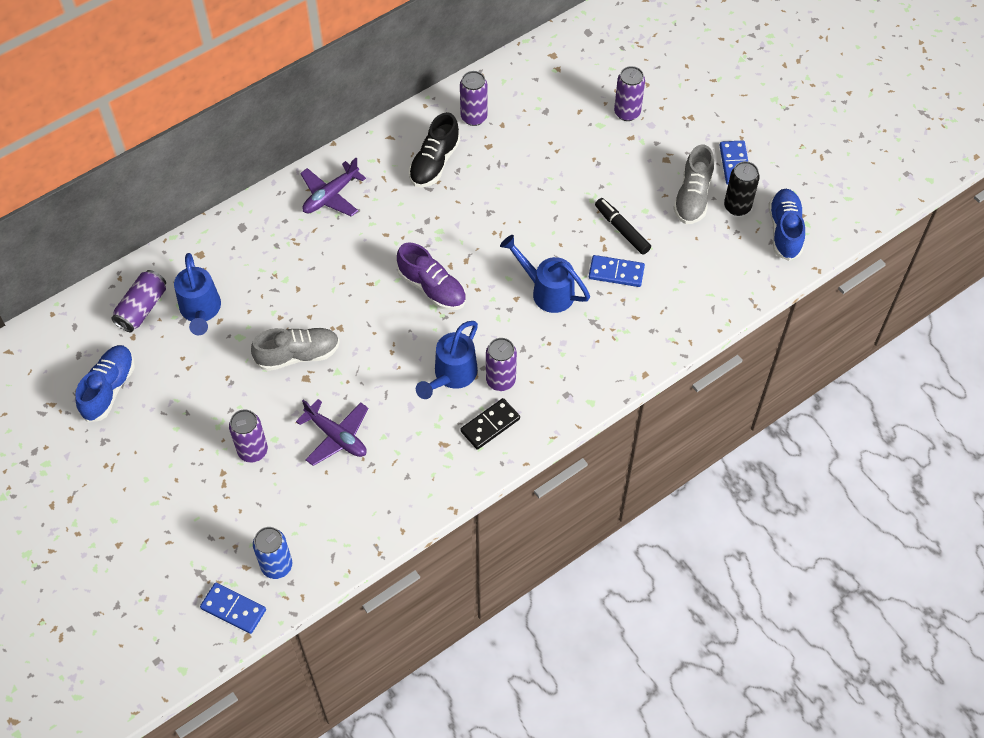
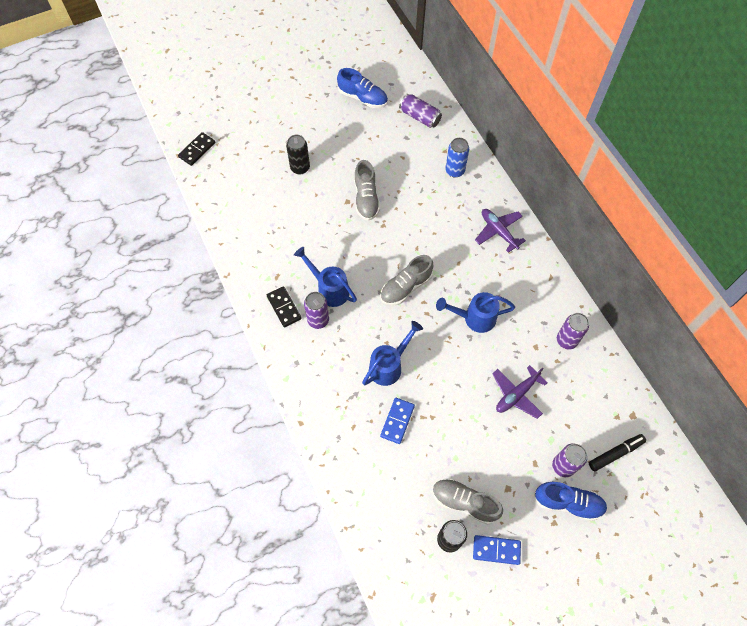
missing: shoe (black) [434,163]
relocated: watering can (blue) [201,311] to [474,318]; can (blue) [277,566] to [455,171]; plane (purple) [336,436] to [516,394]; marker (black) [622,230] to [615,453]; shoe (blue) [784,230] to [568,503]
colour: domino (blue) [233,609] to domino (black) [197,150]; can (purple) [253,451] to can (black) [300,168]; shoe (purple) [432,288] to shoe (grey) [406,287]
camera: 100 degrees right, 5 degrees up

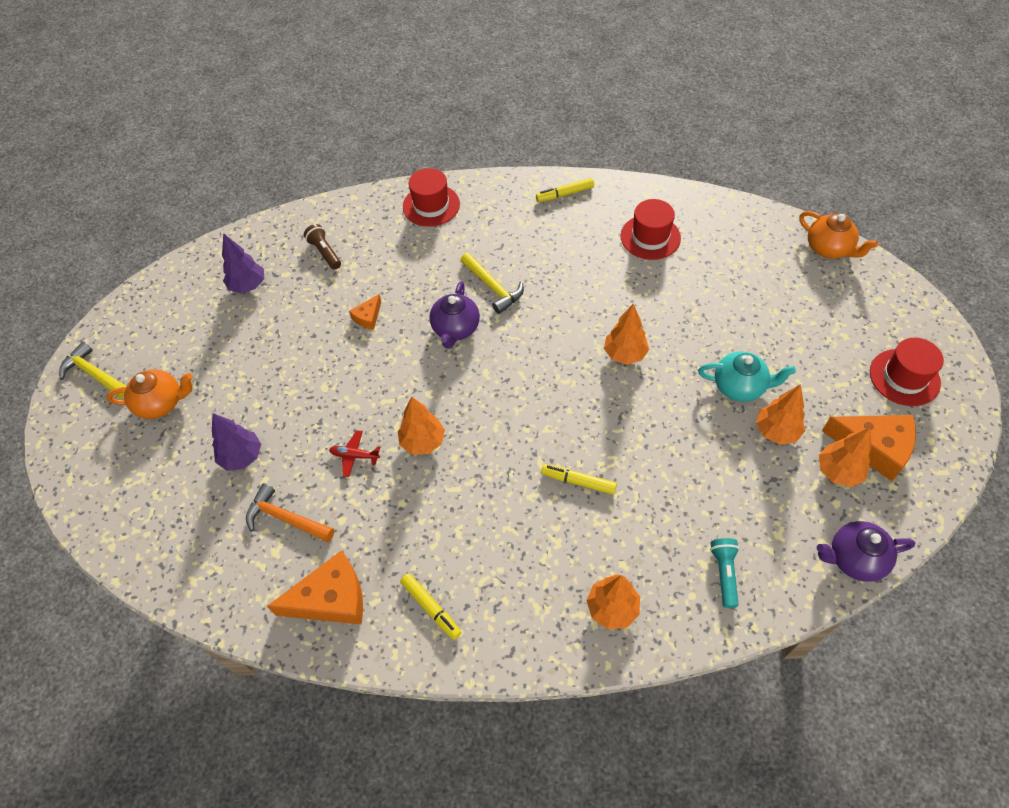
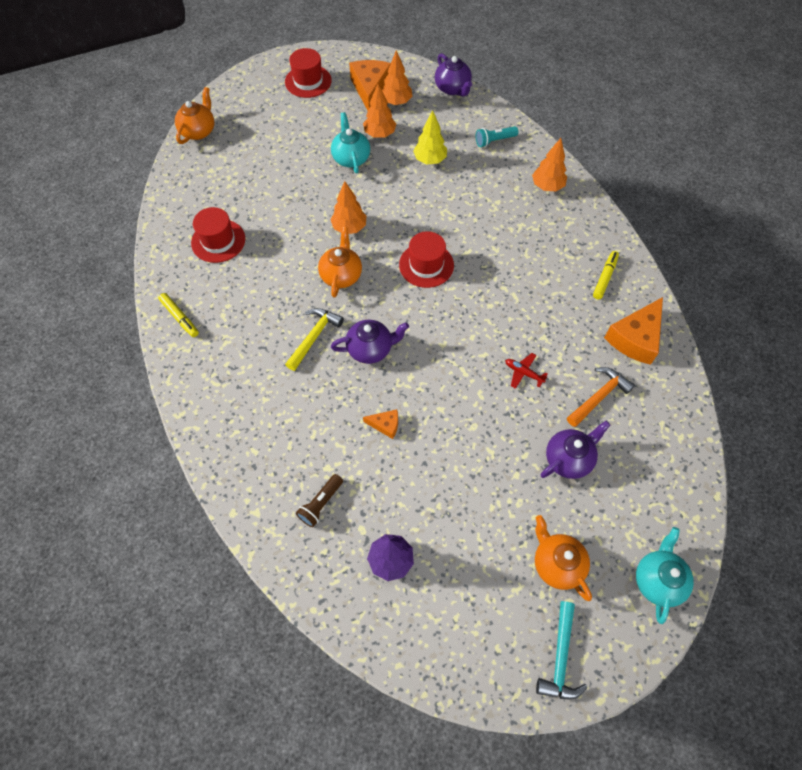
missing: tree (orange) [423,442]; marker (yellow) [578,482]
appeared: teapot (orange) [341,275]; tree (yellow) [430,160]; teapot (turquoise) [657,580]
relocated: hat (red) [431,205] to [426,265]
exchanged: tree (purple) [242,457] to teapot (purple) [569,459]
colour: hammer (yellow) [95,374] to hammer (turquoise) [560,657]
spun: hammer (orange) [286,518] = [598,397] 135 degrees counterclockwise; cheese (orange) [331,599] = [635,338] 105 degrees counterclockwise; plane (red) [354,456] = [523,373] 135 degrees clockwise
camera: 115 degrees left, 5 degrees up

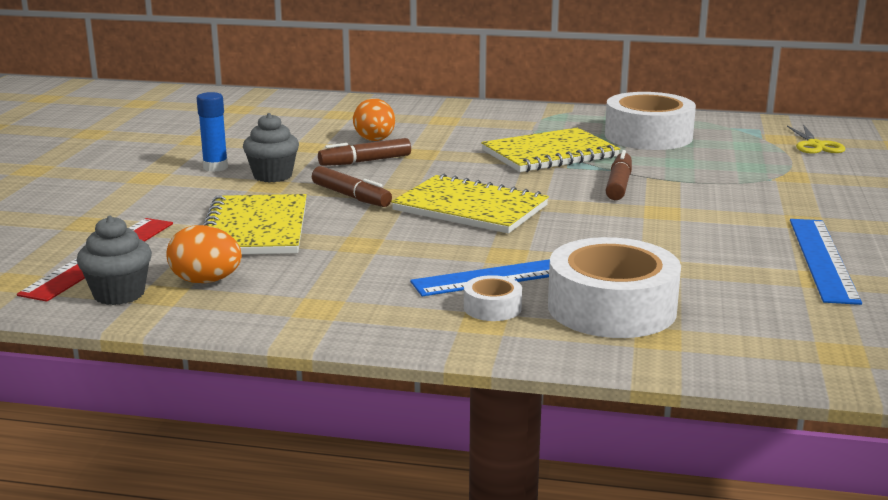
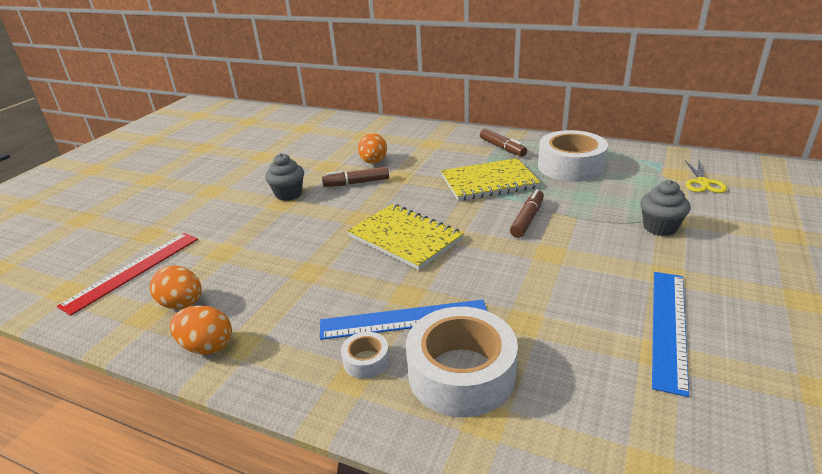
missing: glue stick (blue) [215,167]; notebook (yellow) [255,229]
appeared: egg (orange) [207,346]
relocated: cupcake (grey) [119,294] to [660,227]; marker (brown) [351,196] to [502,148]
camera: 15 degrees right, 10 degrees up

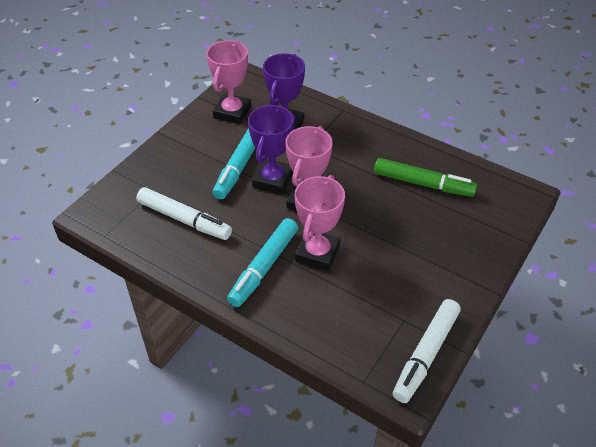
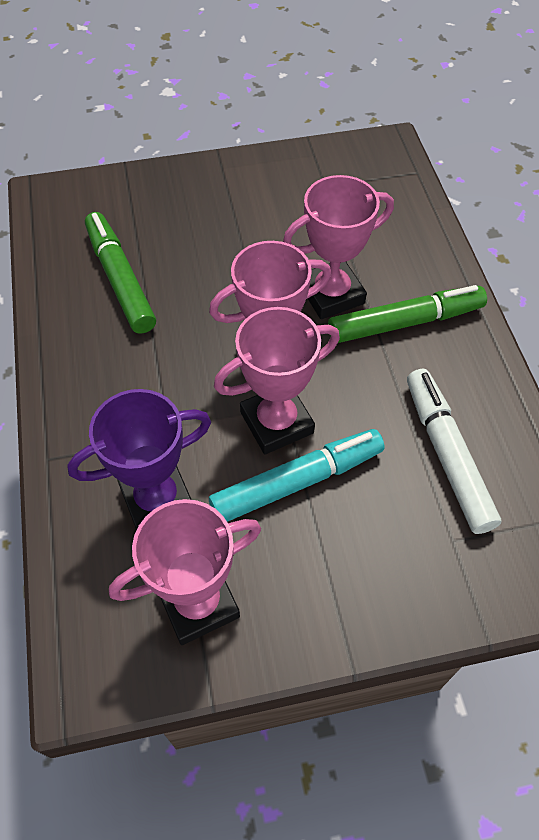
missing: marker (white) [425,354]
colour: marker (turquoise) [264,267] to marker (green) [405,322]; trophy (purple) [273,180] to trophy (pink) [276,422]
camera: 135 degrees left, 10 degrees up

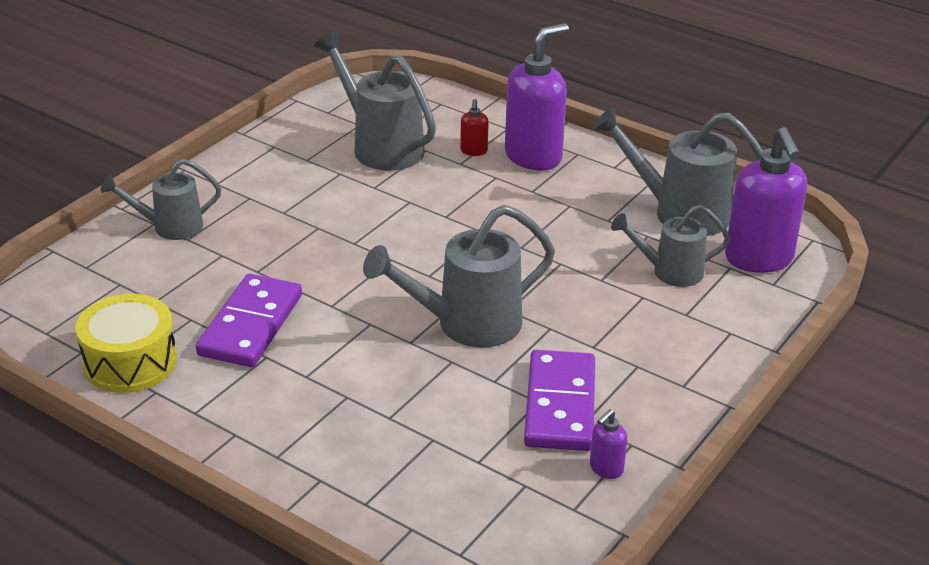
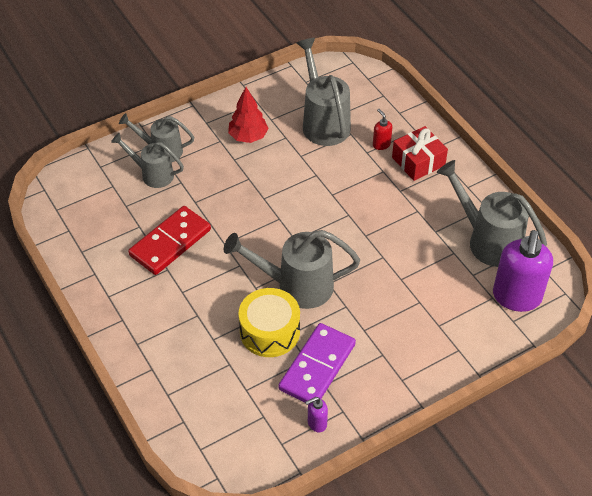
appeared: tree (red) [248,137]
relocated: drum (yellow) [130,362] to [269,331]; watering can (grey) [670,272] to [153,174]
exchanged: soap dispenser (purple) [534,157] to gift (red) [418,161]
colour: domino (purple) [250,325] to domino (red) [170,242]
spun: soap dispenser (red) [473,151] = [381,144] 120 degrees clockwise
camera: 25 degrees right, 15 degrees up

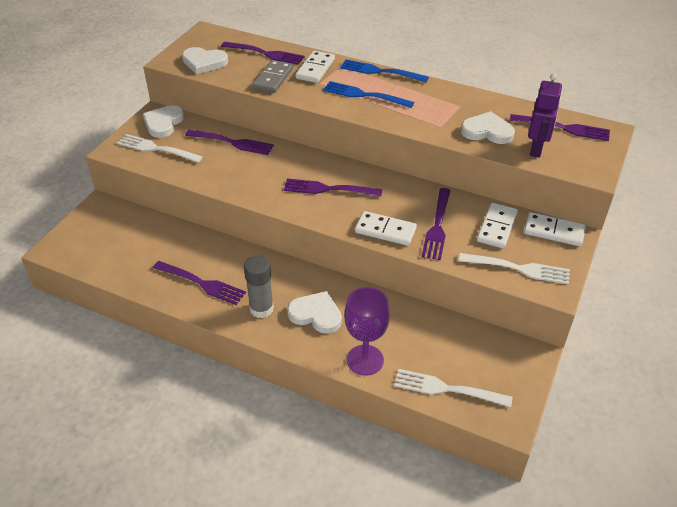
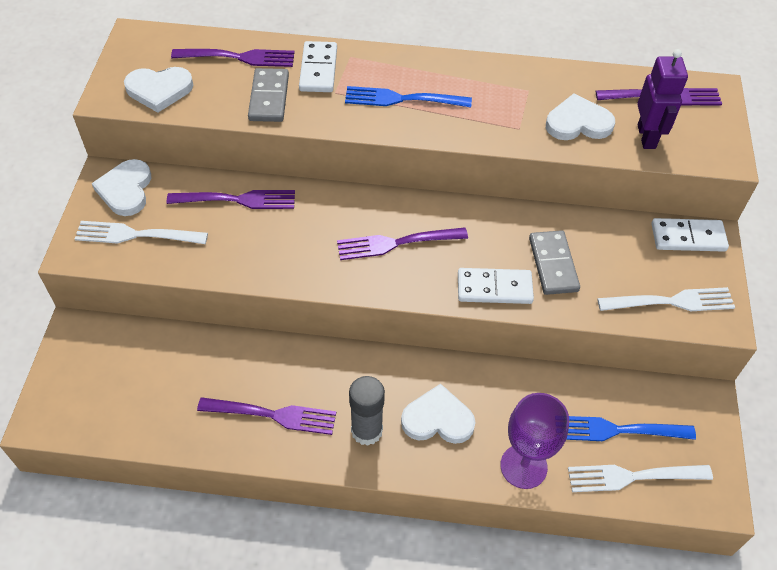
missing: domino (white) [497,227]
relocated: fork (blue) [381,71] to [618,430]
exchanged: fork (purple) [437,226] to domino (grey) [553,264]
camera: 20 degrees left, 10 degrees up

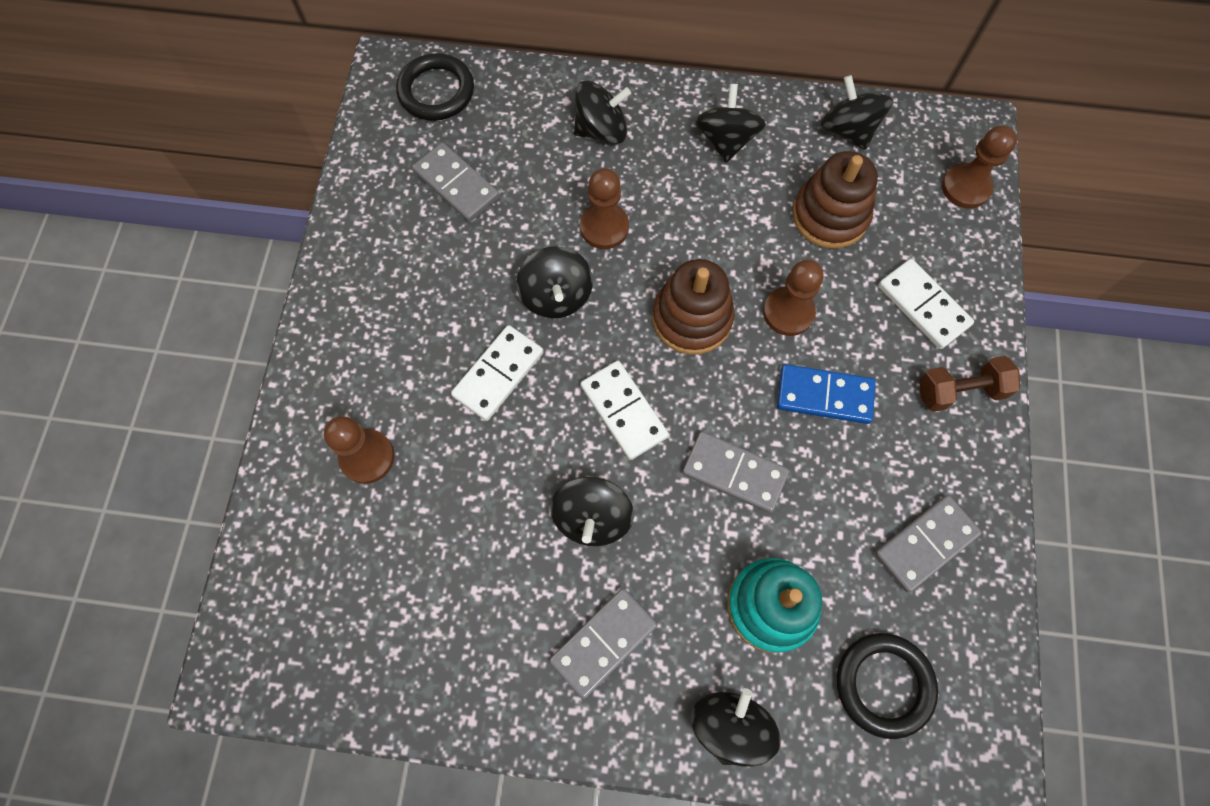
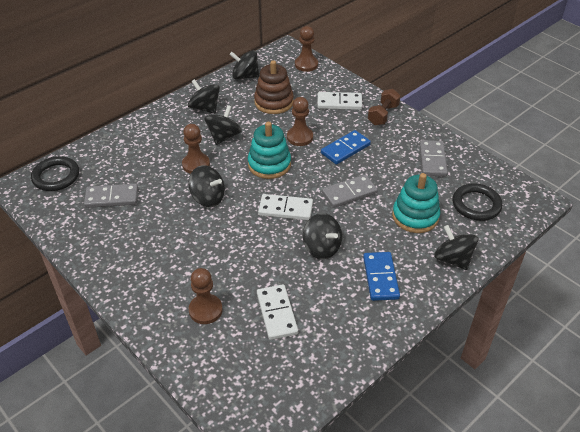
relocated: domino (white) [498,374] to [276,313]; spinning top (black) [601,130] to [224,136]
colour: domino (grey) [604,643] to domino (blue) [380,278]; stacking toy (brown) [692,318] to stacking toy (turquoise) [269,164]
camera: 50 degrees left, 25 degrees down

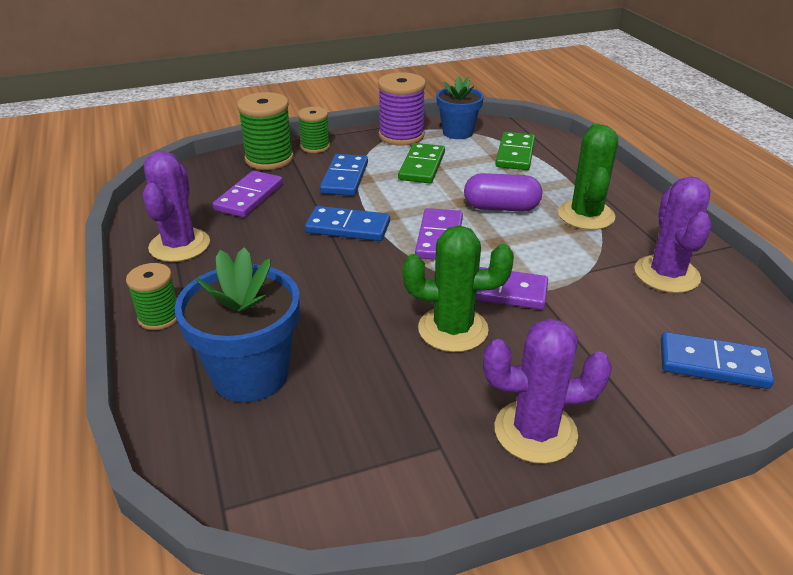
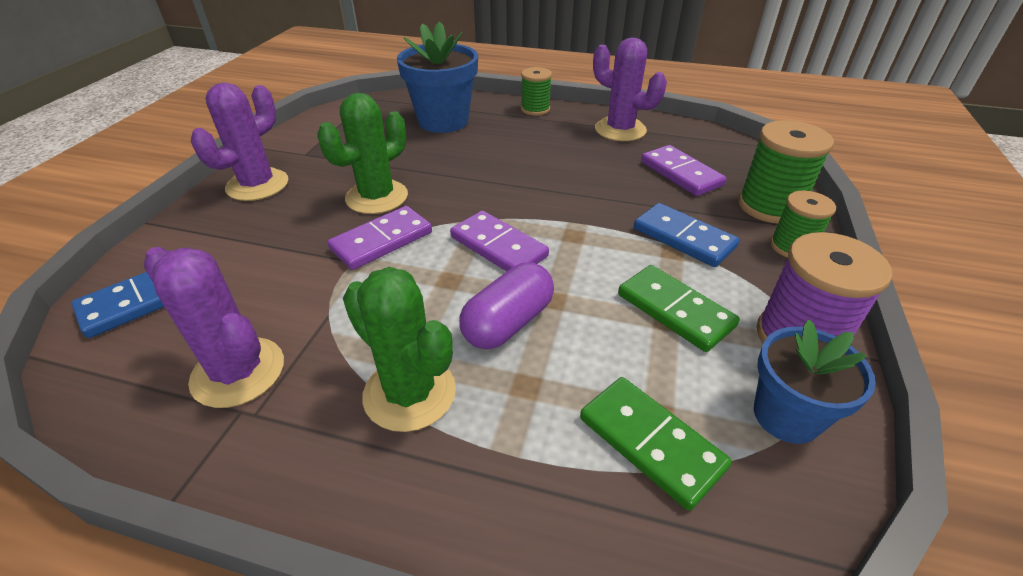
missing: domino (blue) [348,227]
camera: 125 degrees right, 5 degrees up

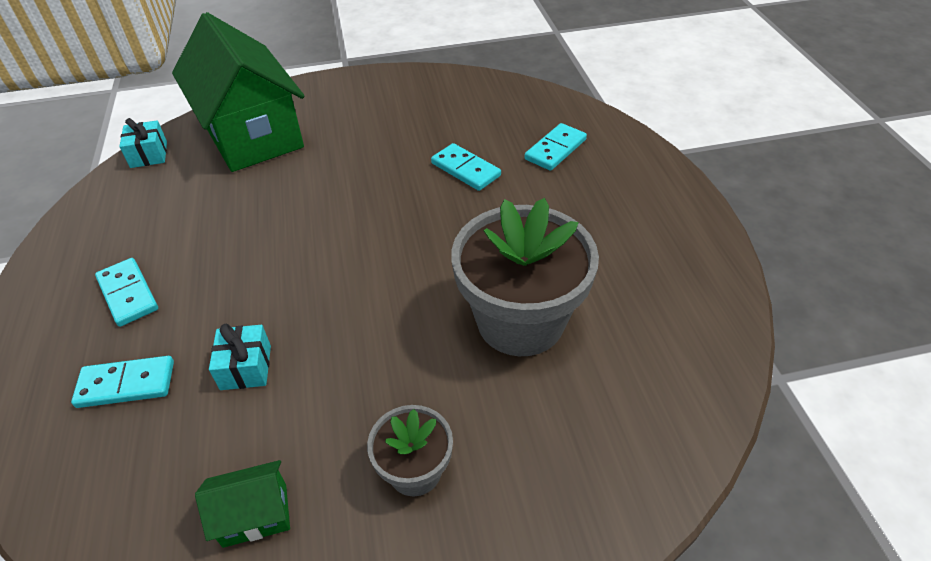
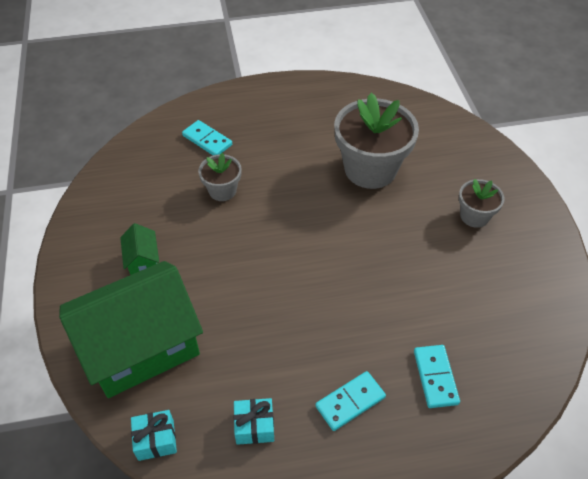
relocated: house (green) [255,515] to [143,261]; gift (turquoise) [246,367] to [254,426]
exchanged: domino (turquoise) [465,169] to flower pot (grey) [222,190]
camera: 90 degrees left, 5 degrees up

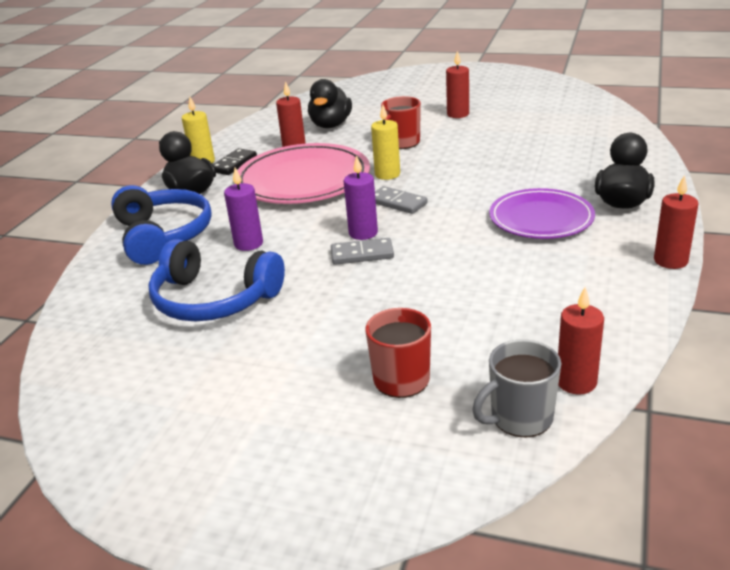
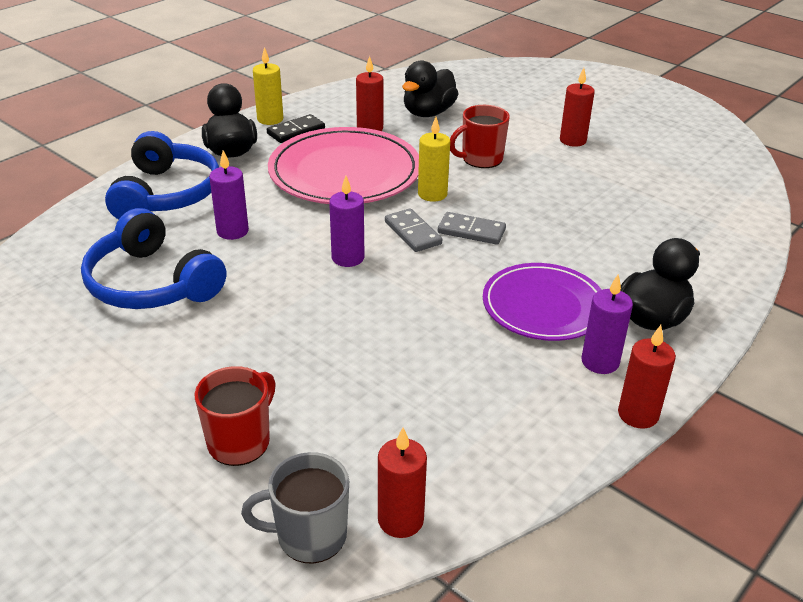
appeared: candle (purple) [600,362]
relocated: domino (grey) [362,254] to [471,231]
camera: 20 degrees right, 5 degrees up

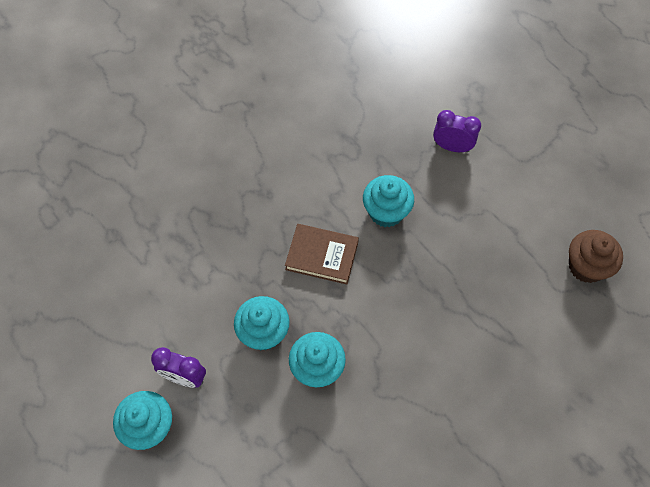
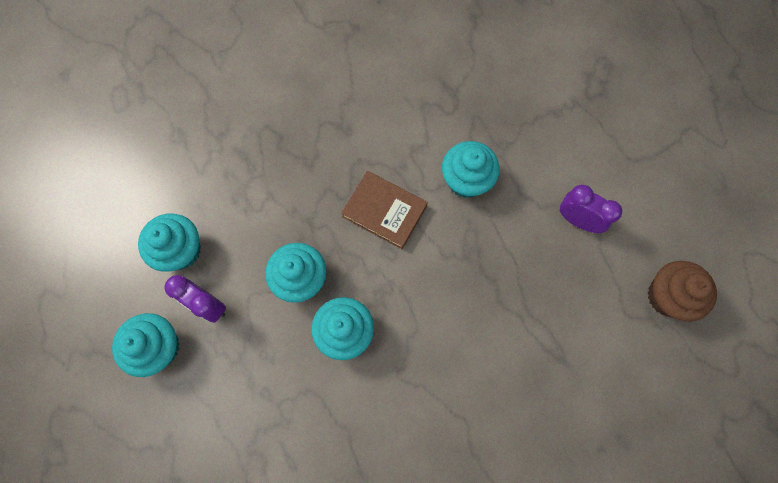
appeared: cupcake (turquoise) [181,250]
relocated: clock (purple) [452,147] to [577,220]
camera: 15 degrees right, 10 degrees up

